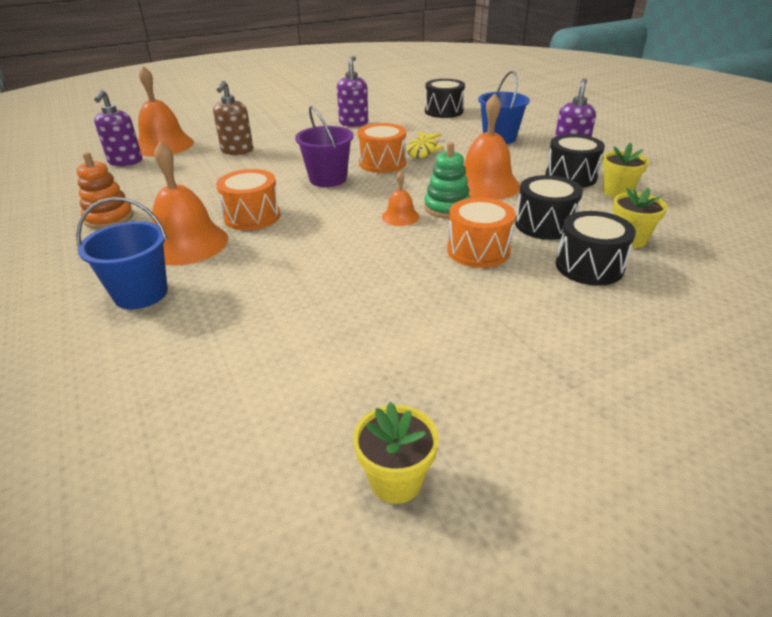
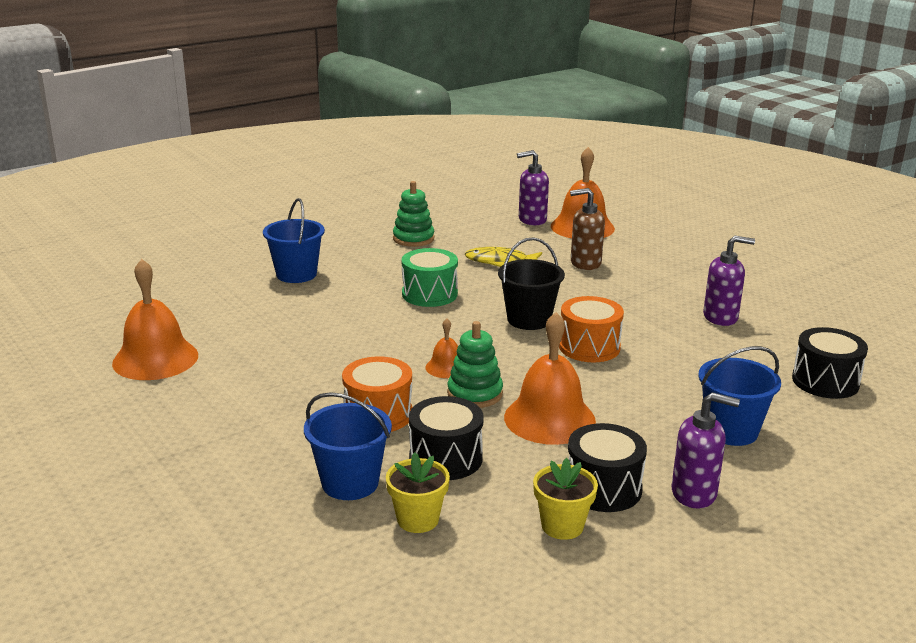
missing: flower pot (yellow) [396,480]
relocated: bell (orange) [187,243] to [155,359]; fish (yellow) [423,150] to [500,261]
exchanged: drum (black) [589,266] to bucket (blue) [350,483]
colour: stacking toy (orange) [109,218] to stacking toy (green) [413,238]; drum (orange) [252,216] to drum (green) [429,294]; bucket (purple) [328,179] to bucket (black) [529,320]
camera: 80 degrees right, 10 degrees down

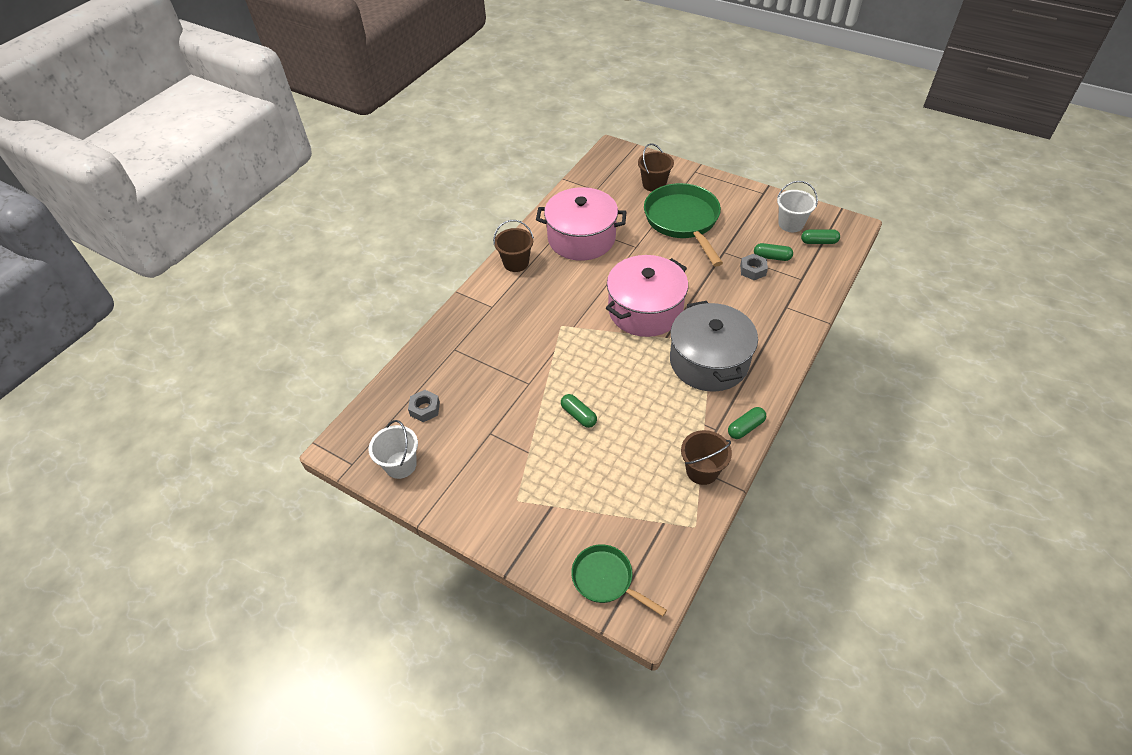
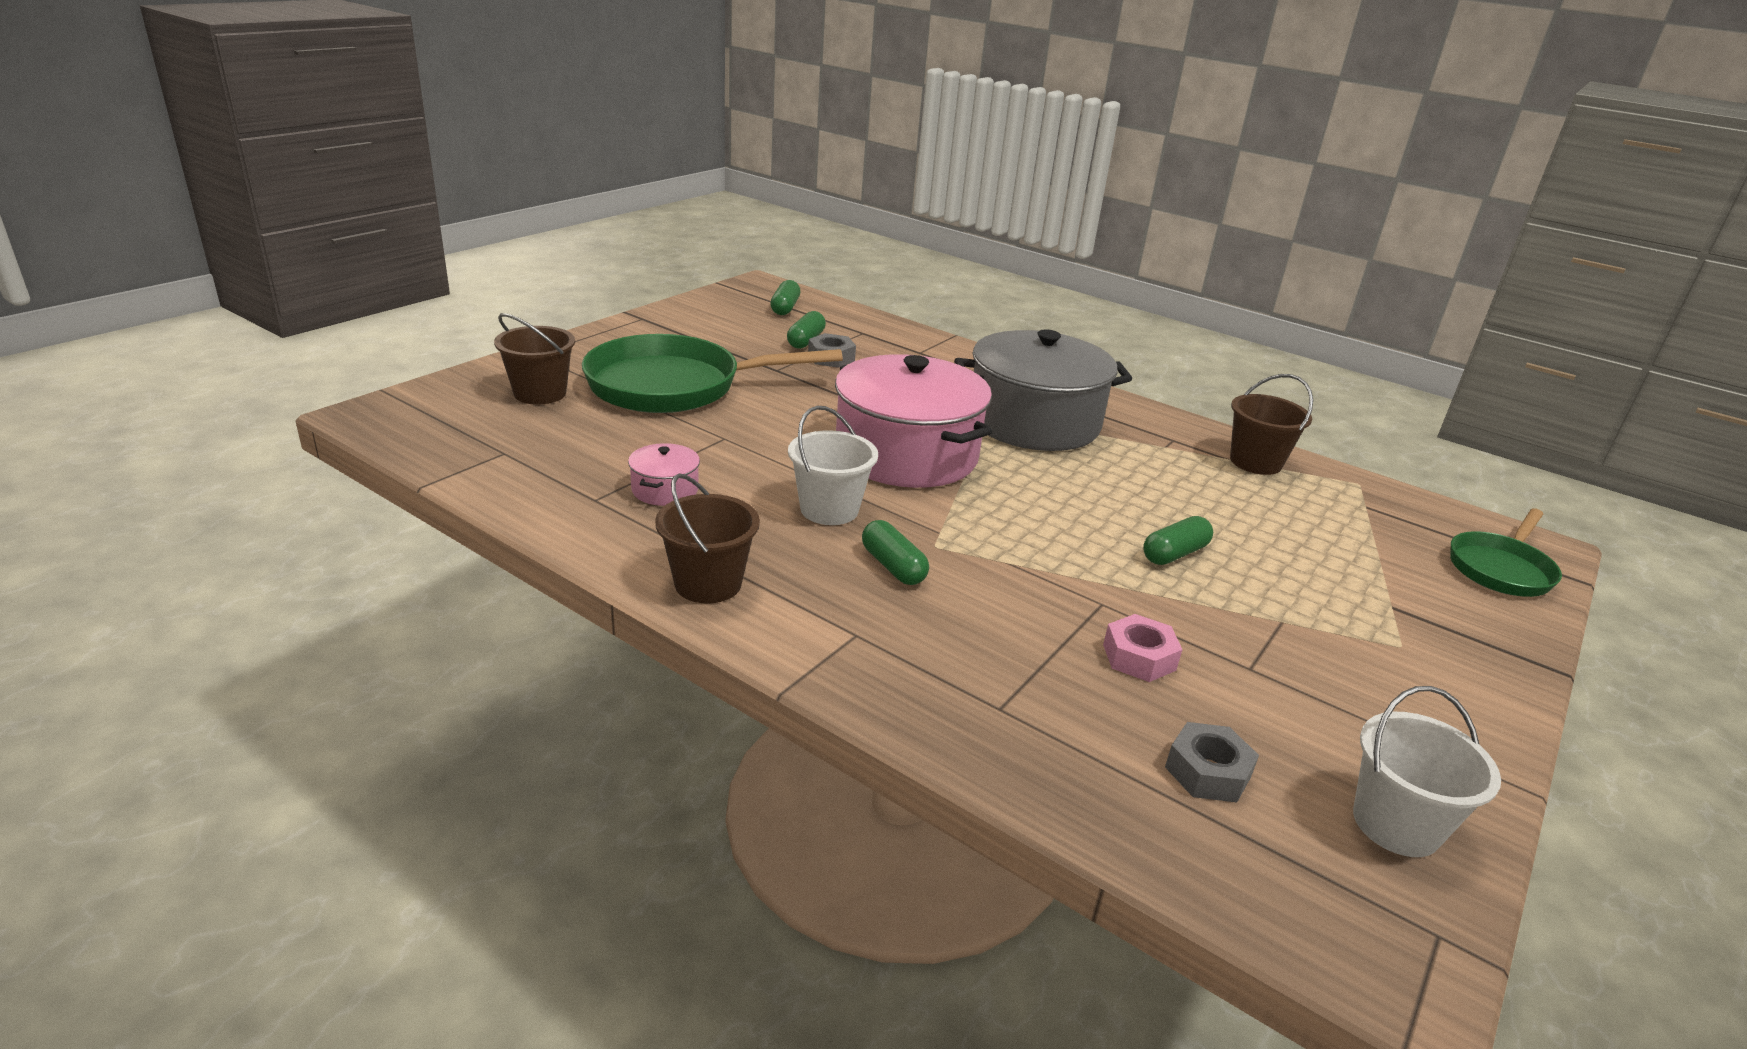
appeared: nut (pink) [1139,657]
relocated: capsule (green) [745,427] to [893,566]; bucket (white) [791,224] to [829,509]
size: pot (pink) [581,238] = [665,490] x0.42
camera: 90 degrees left, 20 degrees down

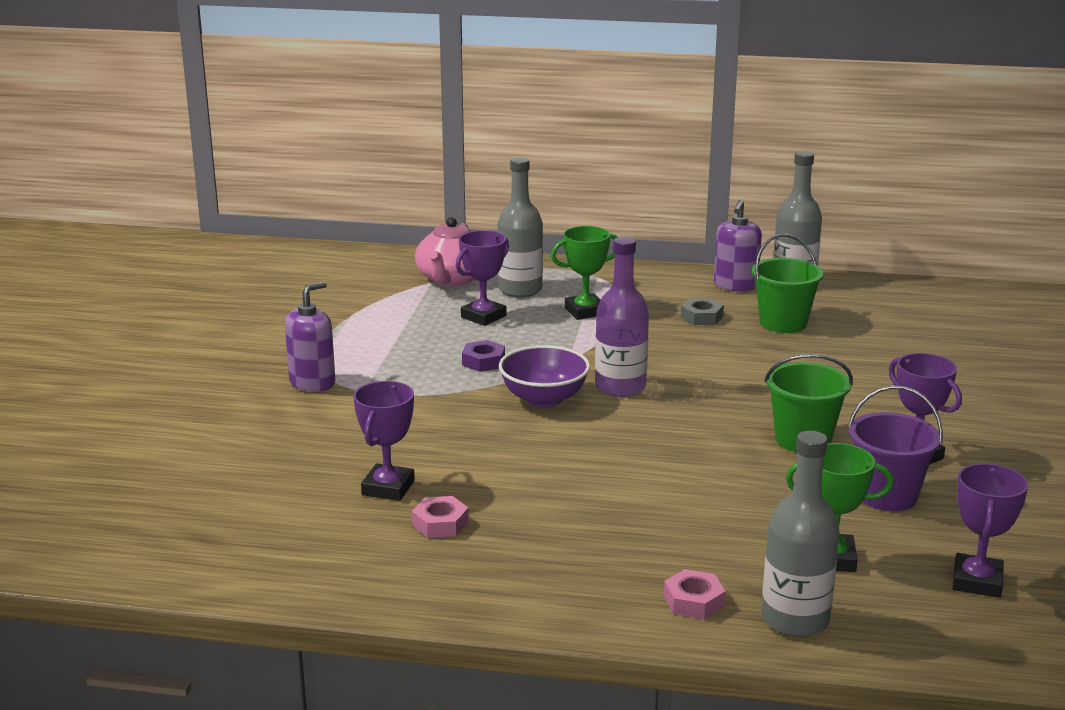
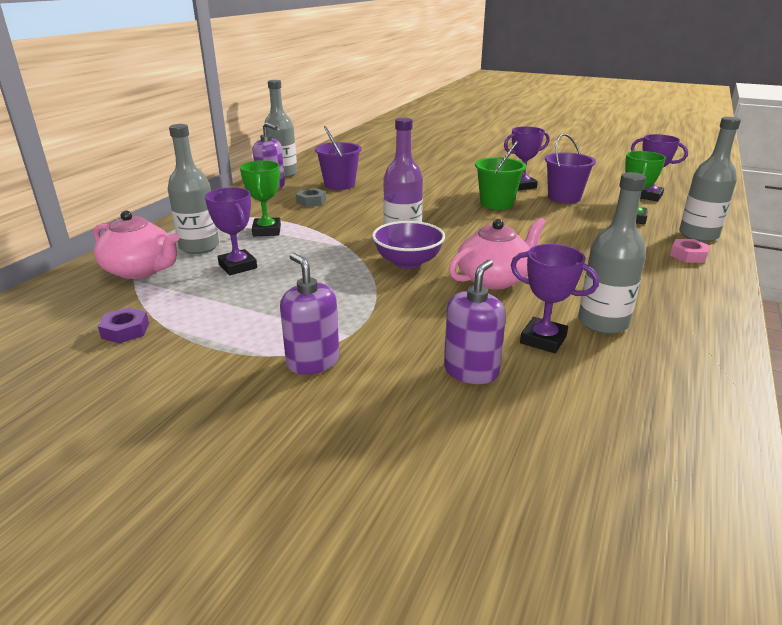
appeared: soap dispenser (purple) [471,371]; teapot (pink) [494,279]
relocated: nut (purple) [483,361] to [125,330]
exchanged: nut (pink) [440,523] to bottle (grey) [602,323]
colour: bucket (green) [783,323] to bucket (purple) [339,185]
camera: 75 degrees left, 5 degrees up

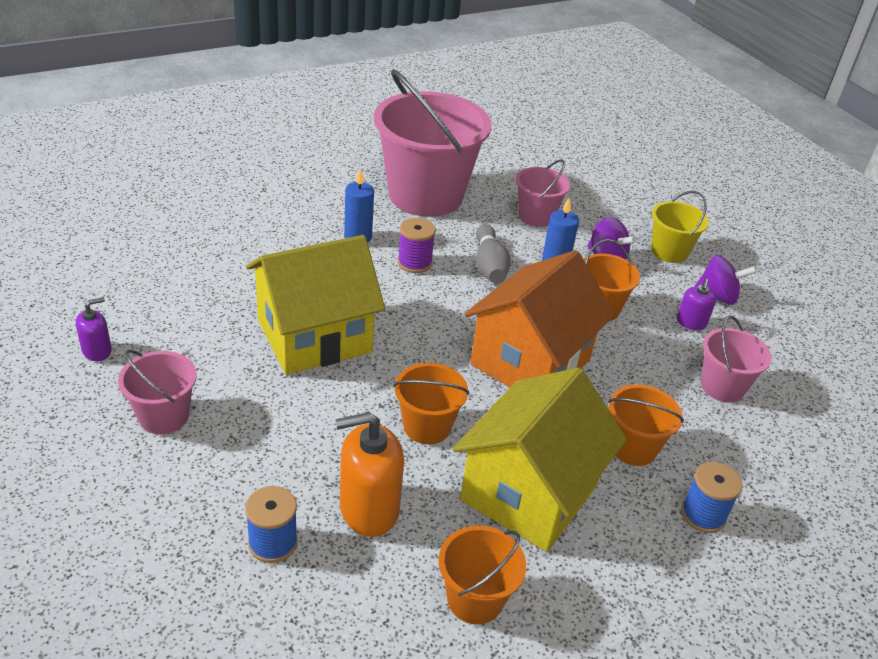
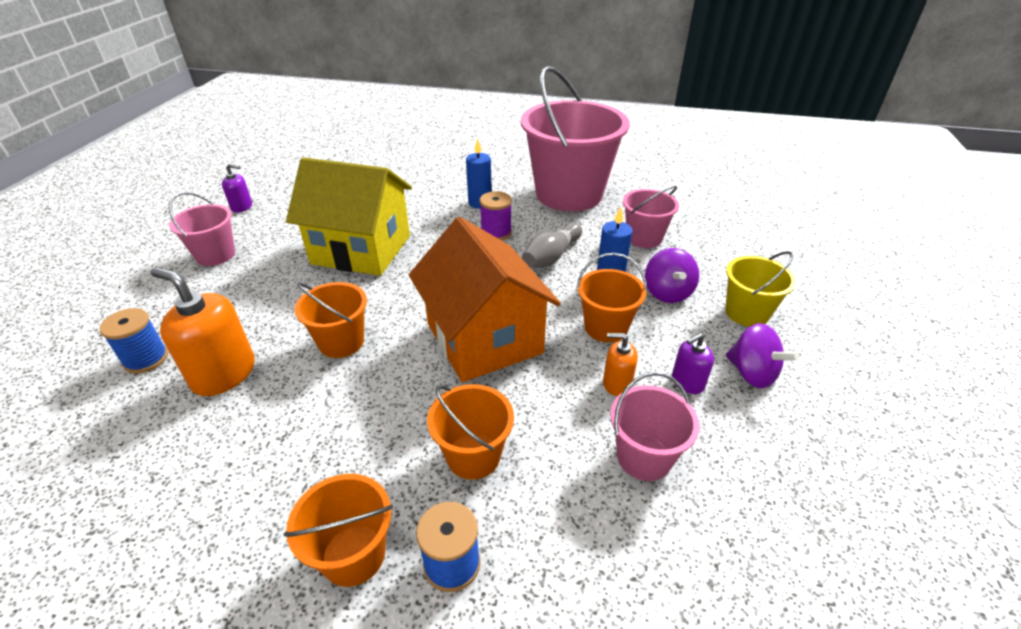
missing: house (yellow) [529,492]
appeared: soap dispenser (orange) [617,383]
relocated: bucket (orange) [475,599] to [353,555]
spun: house (orange) [530,362] = [484,338] 75 degrees clockwise
camera: 45 degrees right, 0 degrees up

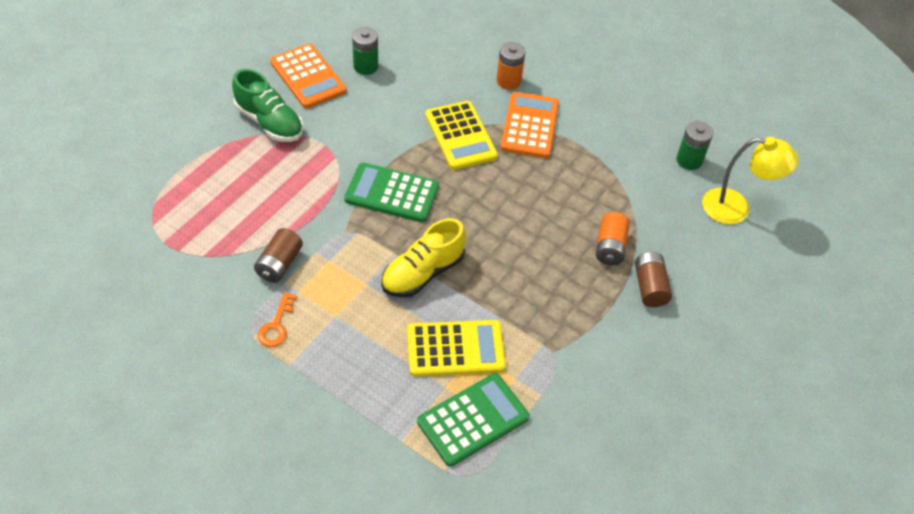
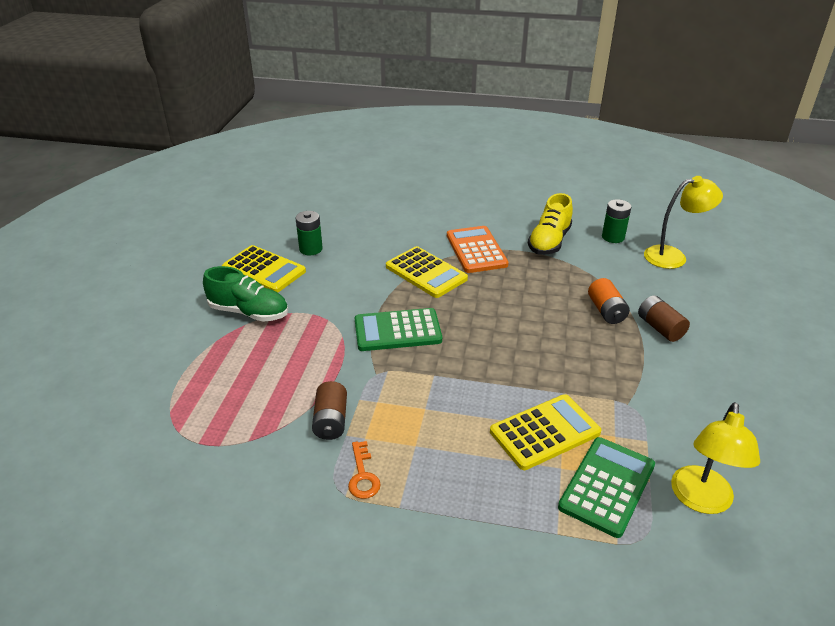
missing: battery (orange) [508,81]
appeared: lamp (yellow) [701,500]
relocated: shoe (yellow) [423,273] to [549,241]
colour: calculator (orange) [308,77] to calculator (yellow) [264,270]
camera: 20 degrees left, 15 degrees down

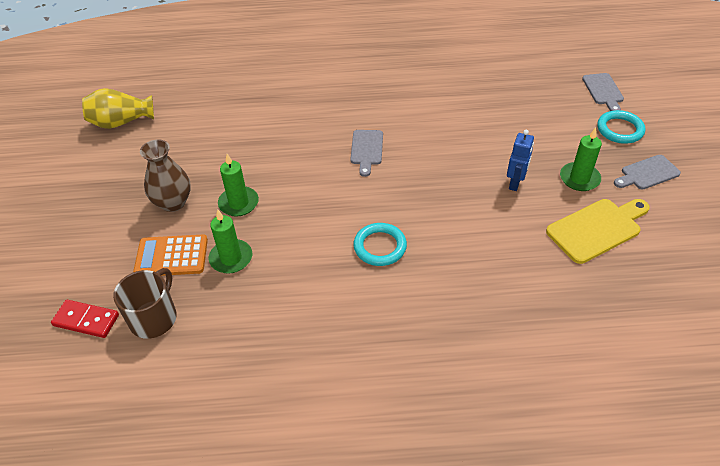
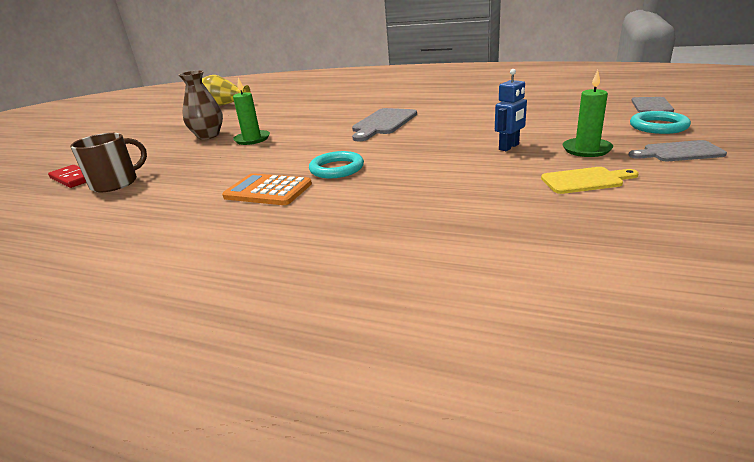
missing: candle (green) [231,258]
relocated: calculator (orange) [171,256] to [268,191]
size: cutting board (grey) [366,150] = [383,123] x1.53; cutting board (yellow) [597,229] = [585,180] x0.66
camera: 25 degrees right, 20 degrees down

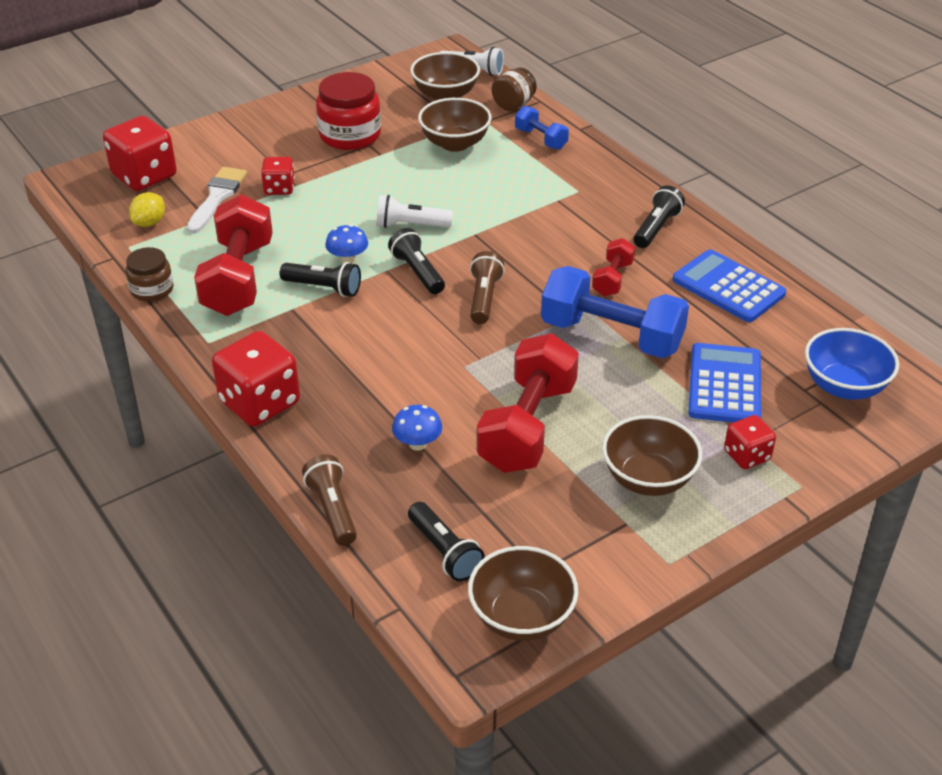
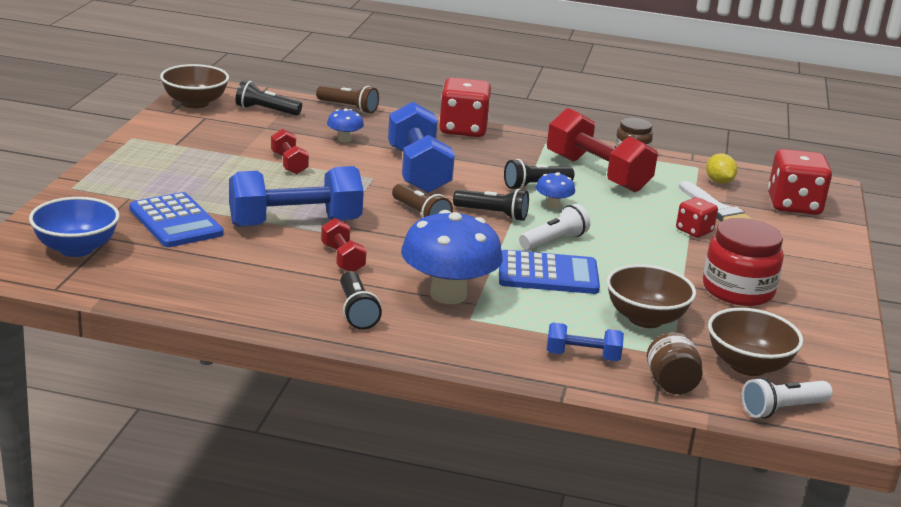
missing: bowl (brown) [648,479]; dice (red) [747,455]
appeared: dumbbell (blue) [418,171]; mushroom (blue) [448,295]
relocated: calculator (blue) [728,287] to [548,274]
size: dumbbell (red) [527,426] = [289,164] x0.50
camera: 135 degrees right, 15 degrees down

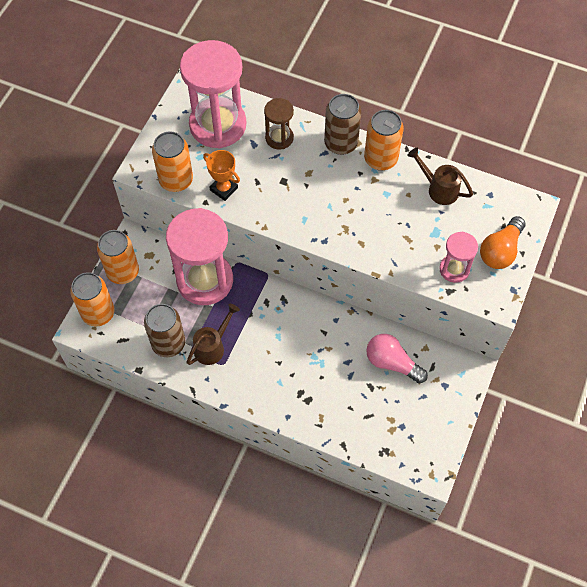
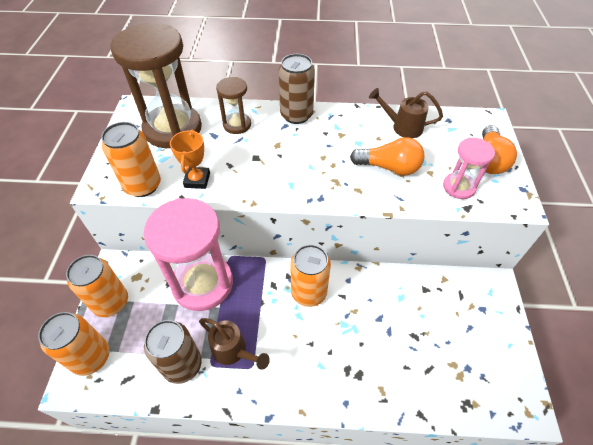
missing: light bulb (pink) [392,363]
appeared: light bulb (orange) [389,167]
relocated: can (orange) [380,159] to [309,292]
colour: hourglass (pink) [218,125] to hourglass (brown) [173,129]
spun: watering can (brown) [212,346] = [233,351] 105 degrees clockwise; trophy (orange) [224,189] = [197,180] 75 degrees clockwise
camera: 20 degrees left, 10 degrees down

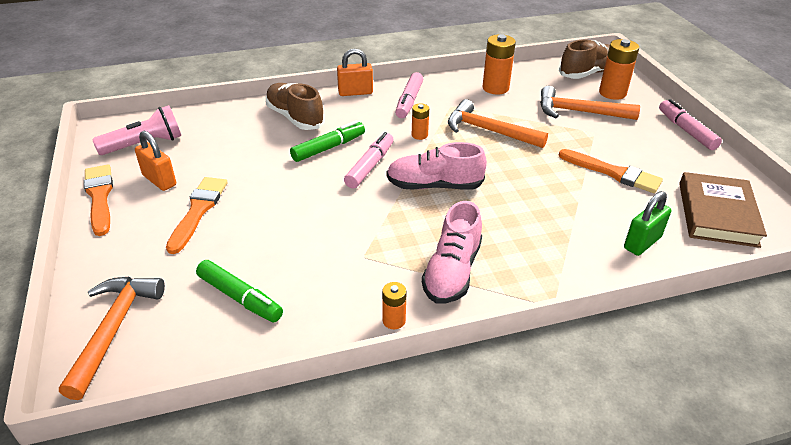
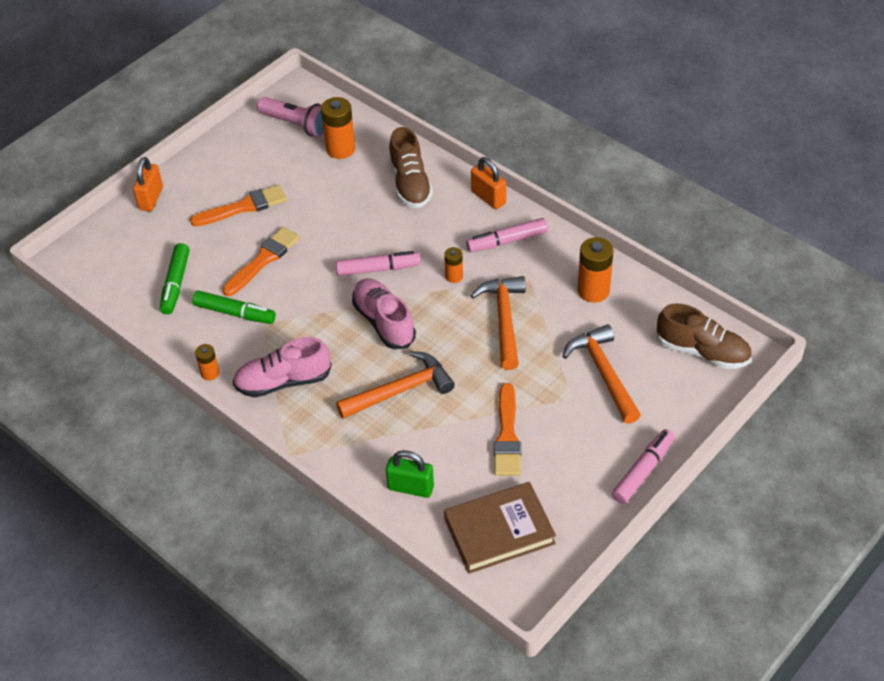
relocated: hammer (orange) [114,329] to [400,390]; brush (orange) [100,197] to [263,260]; padlock (orange) [159,180] to [151,198]; marker (green) [328,148] to [234,313]; battery (orange) [612,93] to [340,149]
spun: shoe (brown) [295,117] = [410,184] 150 degrees clockwise
camera: 60 degrees right, 10 degrees up

